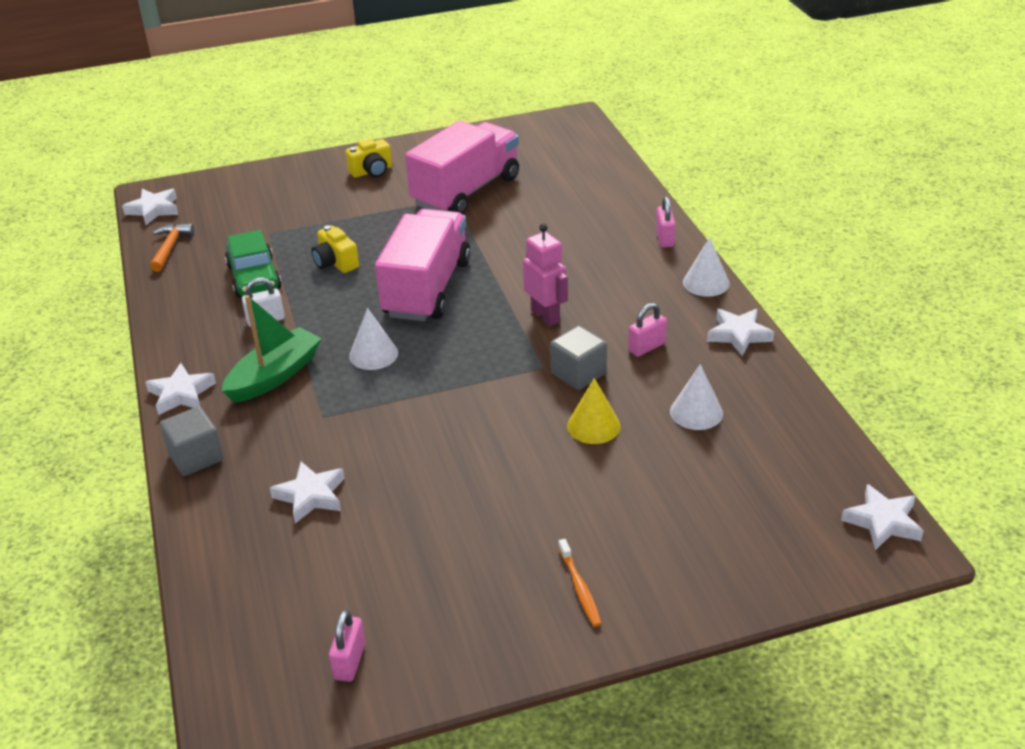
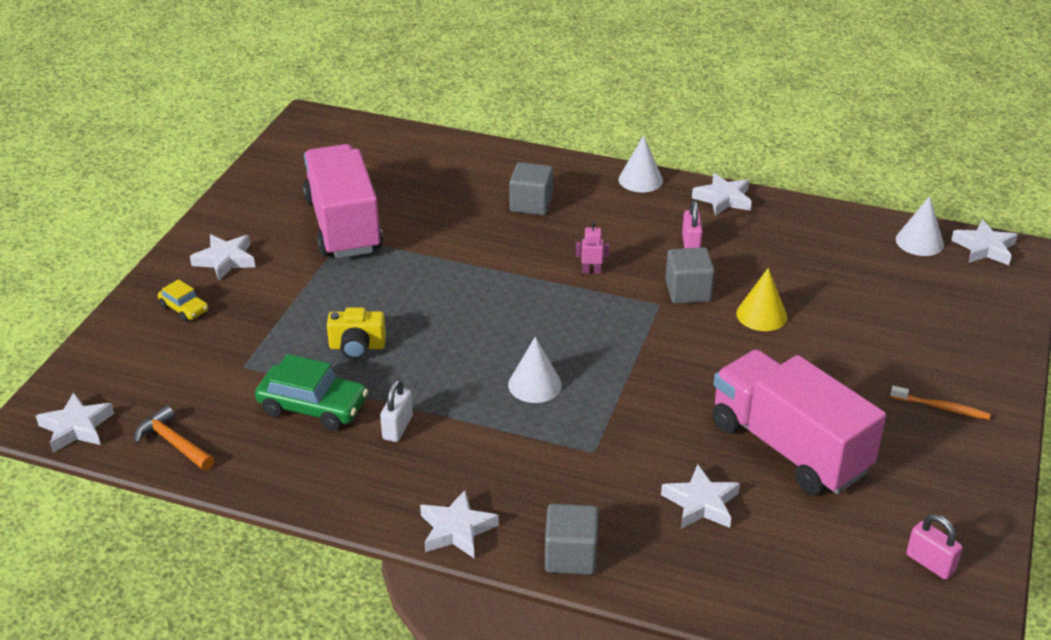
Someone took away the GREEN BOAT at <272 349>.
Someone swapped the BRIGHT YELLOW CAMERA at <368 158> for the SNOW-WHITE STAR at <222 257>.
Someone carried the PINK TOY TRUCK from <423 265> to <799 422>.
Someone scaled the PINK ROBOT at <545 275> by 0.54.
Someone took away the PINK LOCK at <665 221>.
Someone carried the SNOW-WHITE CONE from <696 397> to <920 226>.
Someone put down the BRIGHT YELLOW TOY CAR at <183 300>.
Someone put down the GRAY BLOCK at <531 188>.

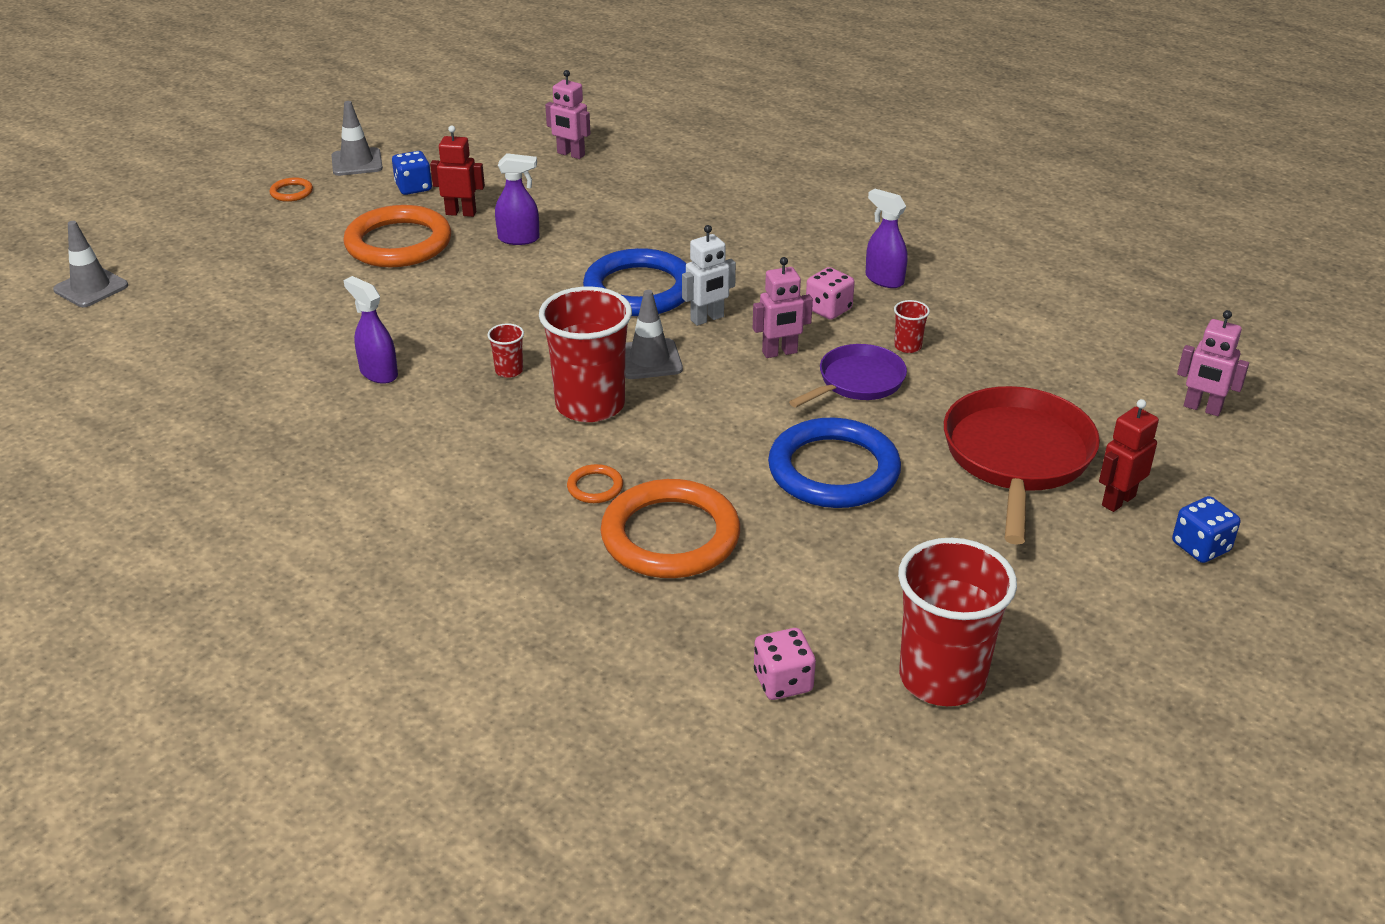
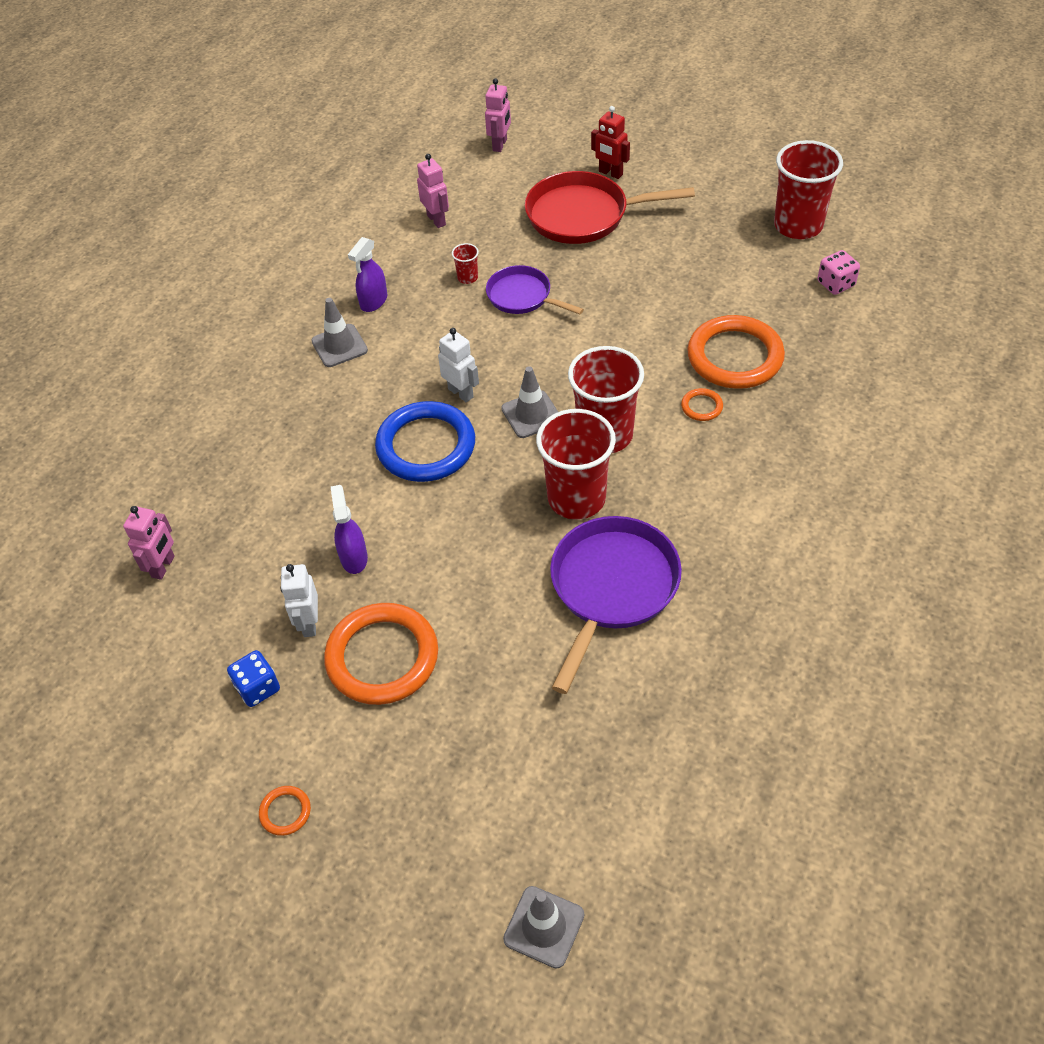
Someone carried the GRAY ROAD CONE from <357 138> to <339 332>.
Someone swapped the PURPLE SPRAY CLEANER at <370 330> for the PURPLE SKILLET at <616 605>.
Someone repainted the RED ROBOT at <457 171>, which became the SNOW-WHITE ROBOT at <299 600>.
Someone scaled the RED BEAKER at <505 350> by 2.40.
Someone carried the PINK ROBOT from <783 307> to <433 191>.
Someone took away the BLUE TORUS at <834 463>.
Someone took away the PINK DICE at <830 293>.
Someone took away the BLUE DICE at <1206 529>.

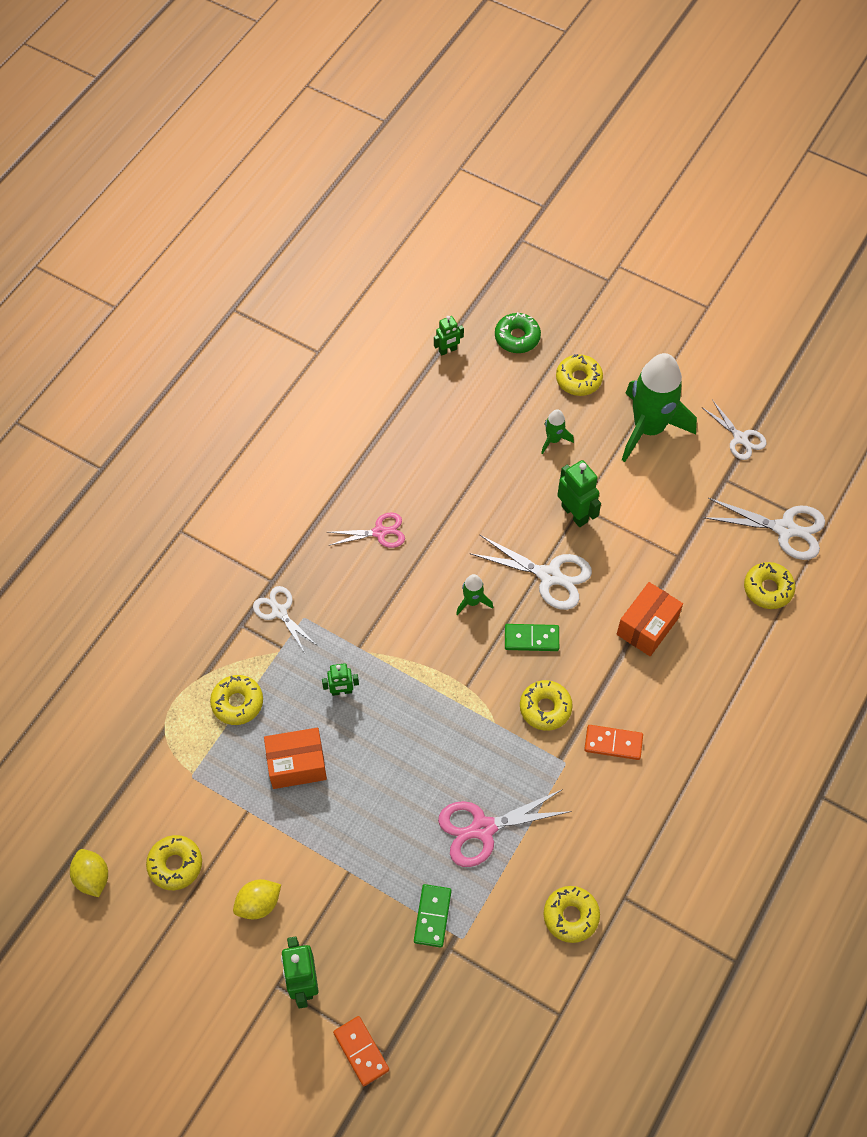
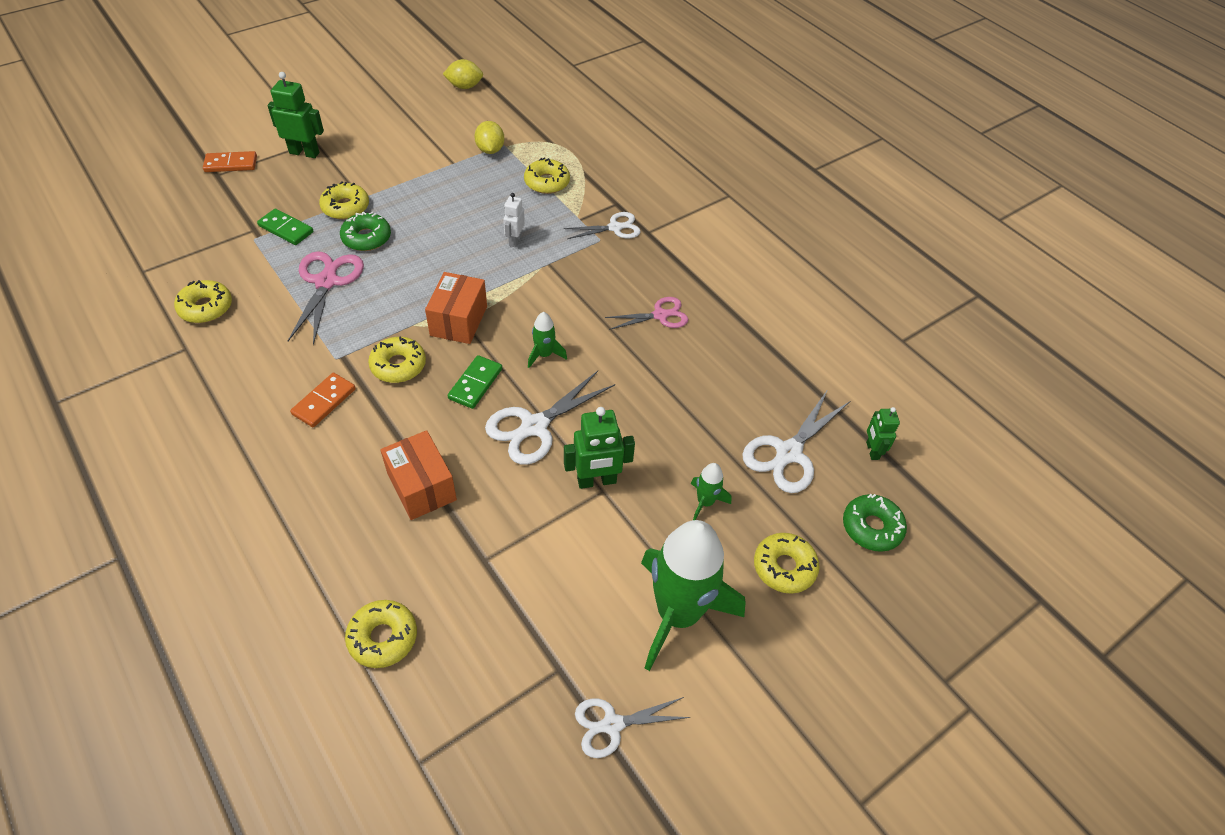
Someone carried the BRIGHT YELLOW GLAZED DONUT from <174 862> to <344 200>.
Someone carried the BRIGHT YELLOW CITRUS FRUIT from <257 899> to <489 137>.
Someone carried the ORANGE-COLOURED BOX from <295 758> to <456 308>.
Someone repainted the GREEN ROBOT at <340 679>, which became the SNOW-WHITE ROBOT at <514 220>.
Someone rotated the PINK SCISSORS at <366 530> by 120 degrees counterclockwise.
Someone carried the SNOW-WHITE SCISSORS from <764 529> to <796 441>.
Someone put down the GREEN GLAZED DONUT at <365 231>.

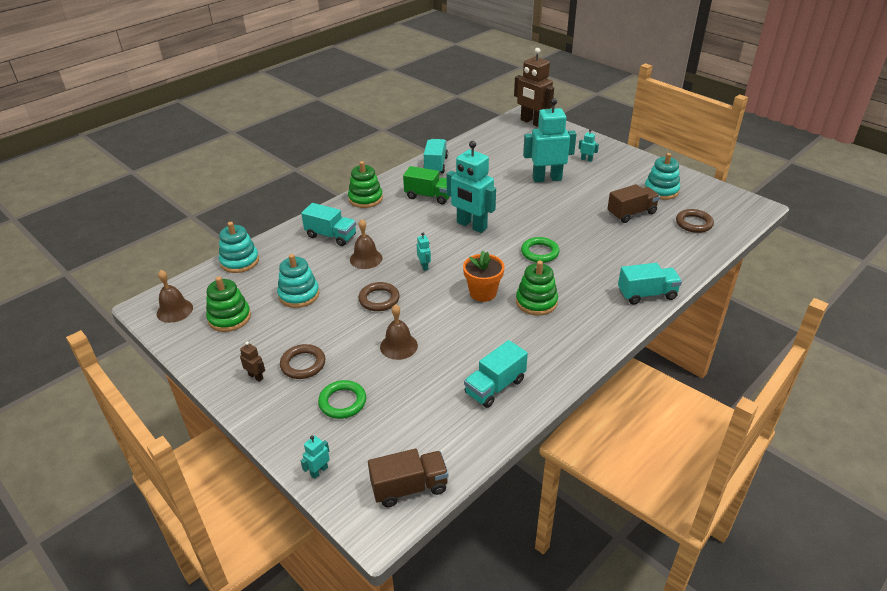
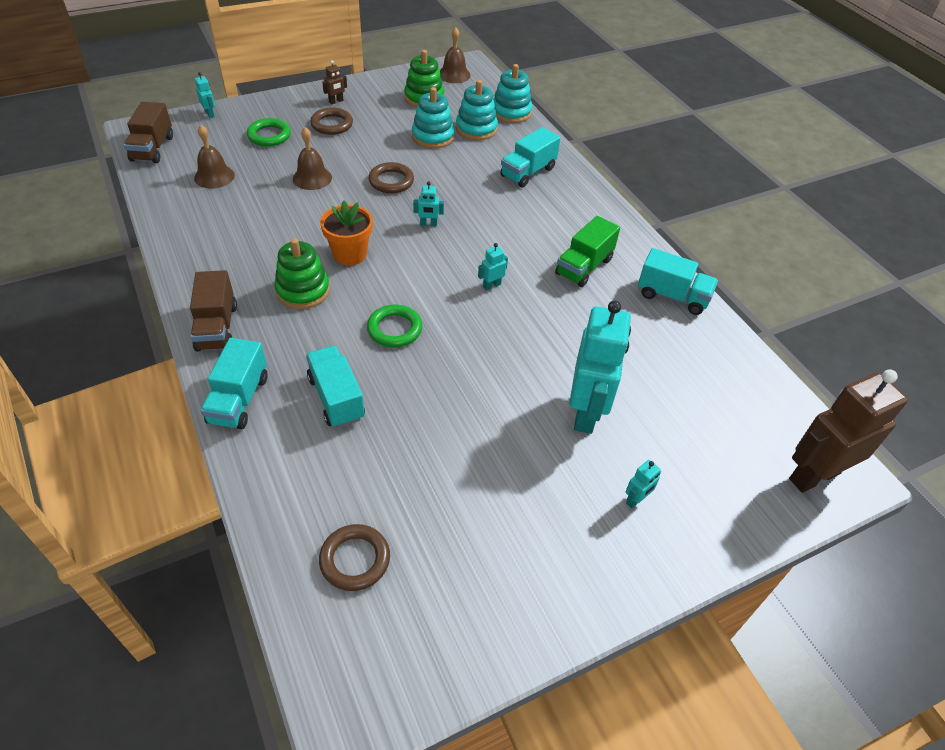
Someone took away the GREEN RING STACKER at <365 184>.
Someone carried the DARK BROWN HAND BELL from <366 244> to <214 157>.
Someone scaled the TEAL ROBOT at <471 187> by 0.41.
Someone carried the TEAL TOY TRUCK from <496 374> to <335 387>.
Someone carried the DARK BROWN TOY TRUCK from <633 203> to <213 310>.
Someone carried the TEAL RING STACKER from <662 176> to <477 110>.

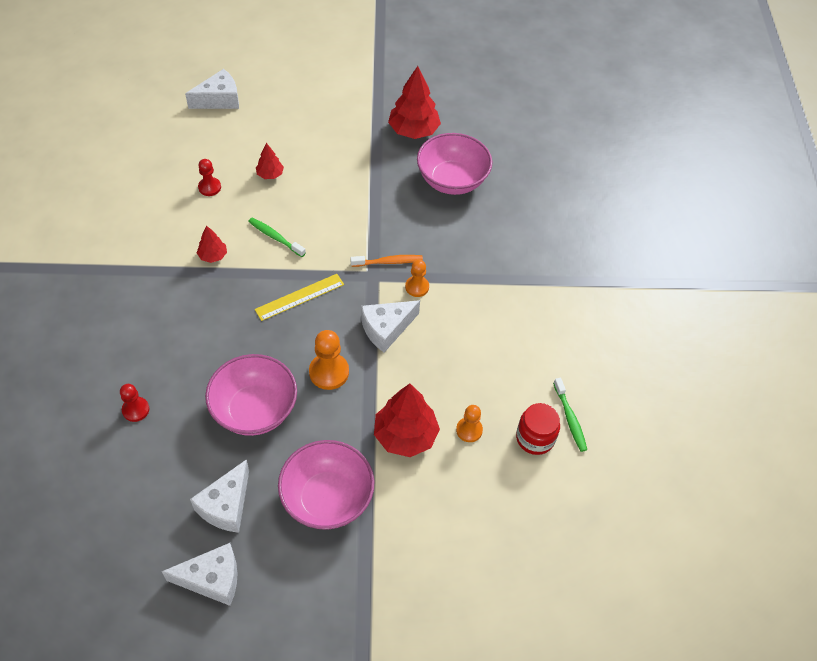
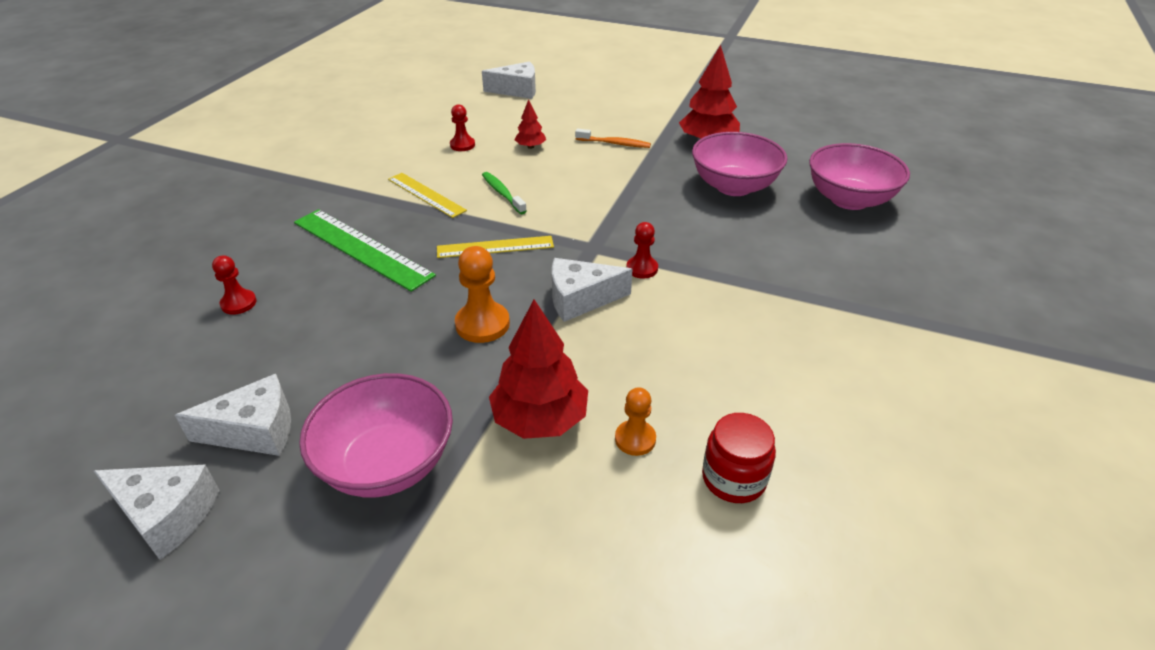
Someone rotated the SNOW-WHITE CHEESE at <219 496> by 150 degrees counterclockwise.
Someone swapped the RED FIR TREE at <212 244> for the BRIGHT YELLOW RULER at <427 195>.
Someone carried the PINK SERVING BOWL from <251 395> to <859 176>.
Someone carried the ORANGE-COLOURED TOOTH BRUSH from <386 261> to <613 138>.
Someone repainted the ORANGE-COLOURED PAWN at <417 278>, which became the RED PAWN at <642 250>.
Someone took away the GREEN TOOTH BRUSH at <570 415>.
Someone put down the GREEN RULER at <365 250>.

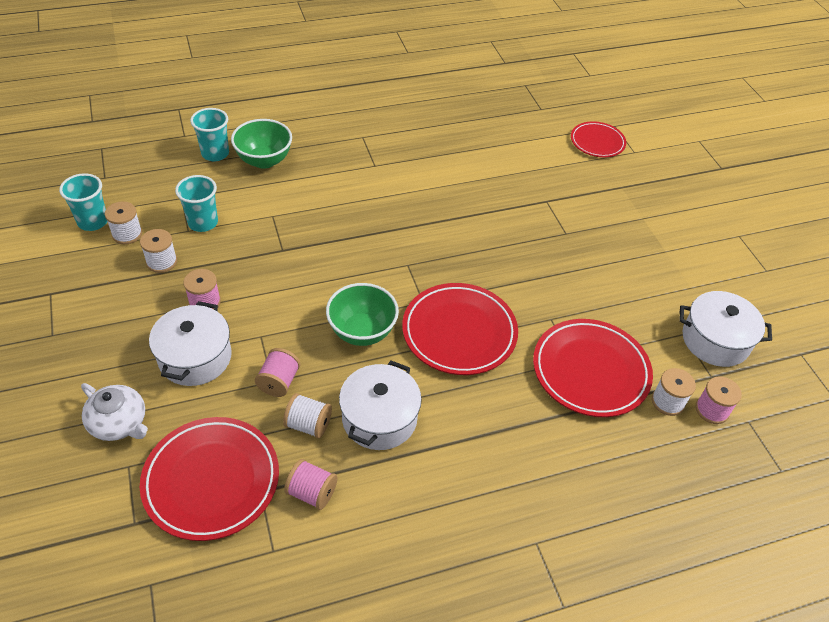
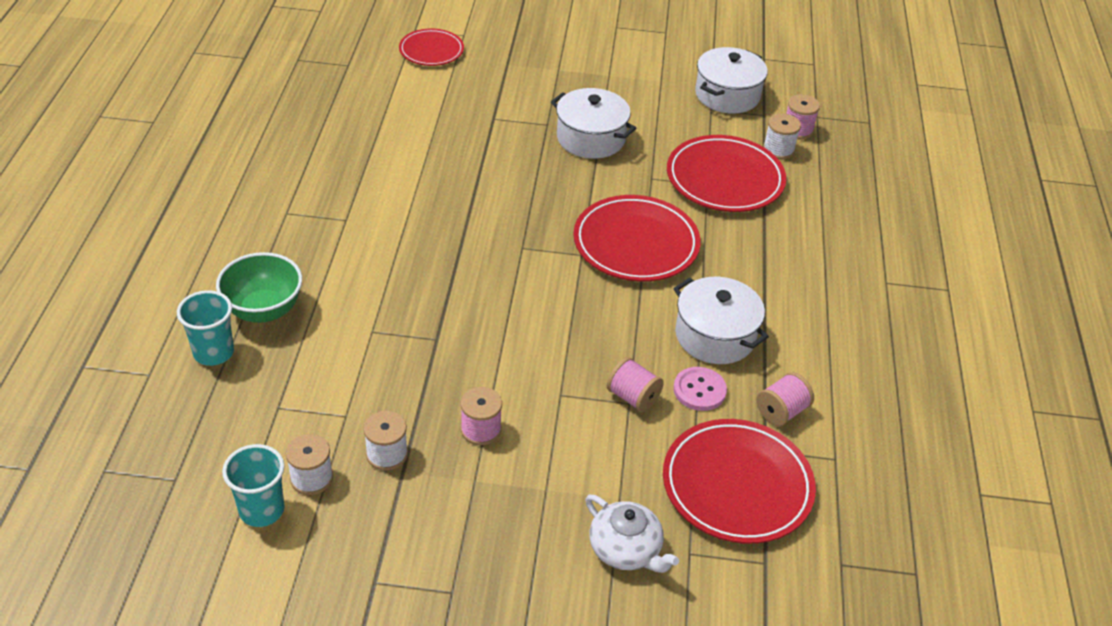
Someone rotated the SNOW-WHITE TEA POT at <114 412> by 75 degrees clockwise.
Someone carried the SNOW-WHITE STOCKPOT from <190 343> to <593 123>.
Someone took away the TEAL BEAKER at <196 203>.
Someone swapped the SNOW-WHITE SPOOL at <307 415> for the PINK SHIRT BUTTON at <700 389>.
Someone took away the GREEN SERVING BOWL at <362 314>.

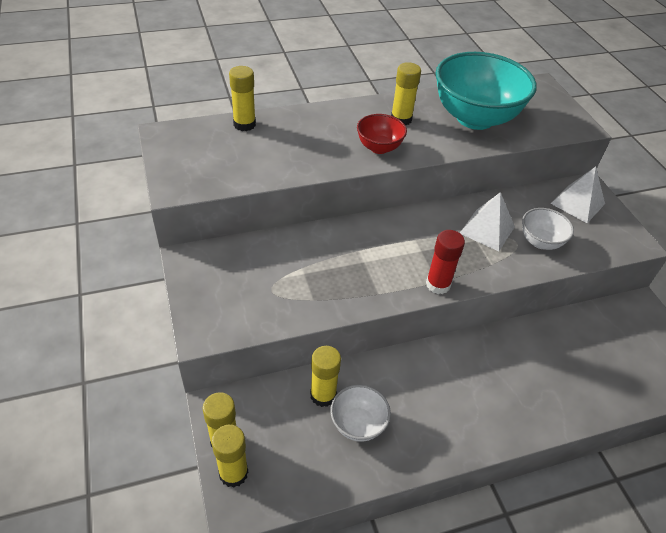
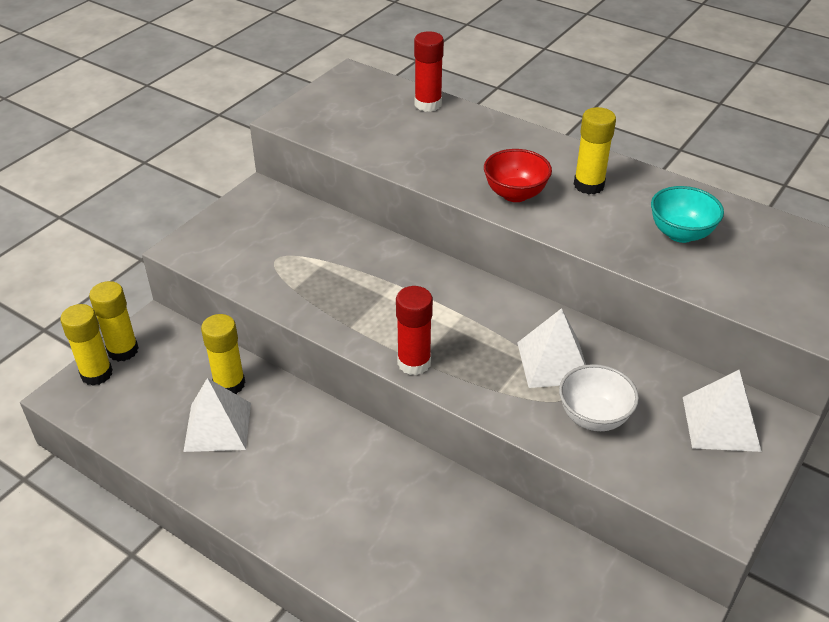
Someone repainted the BRIGHT YELLOW GLUE at <242 98>, which became the RED GLUE at <429 71>.
Someone swapped the SNOW-WHITE SERVING BOWL at <360 413> for the SNOW-WHITE SOLID PYRAMID at <217 415>.
Someone scaled the TEAL SERVING BOWL at <486 91> by 0.48.

